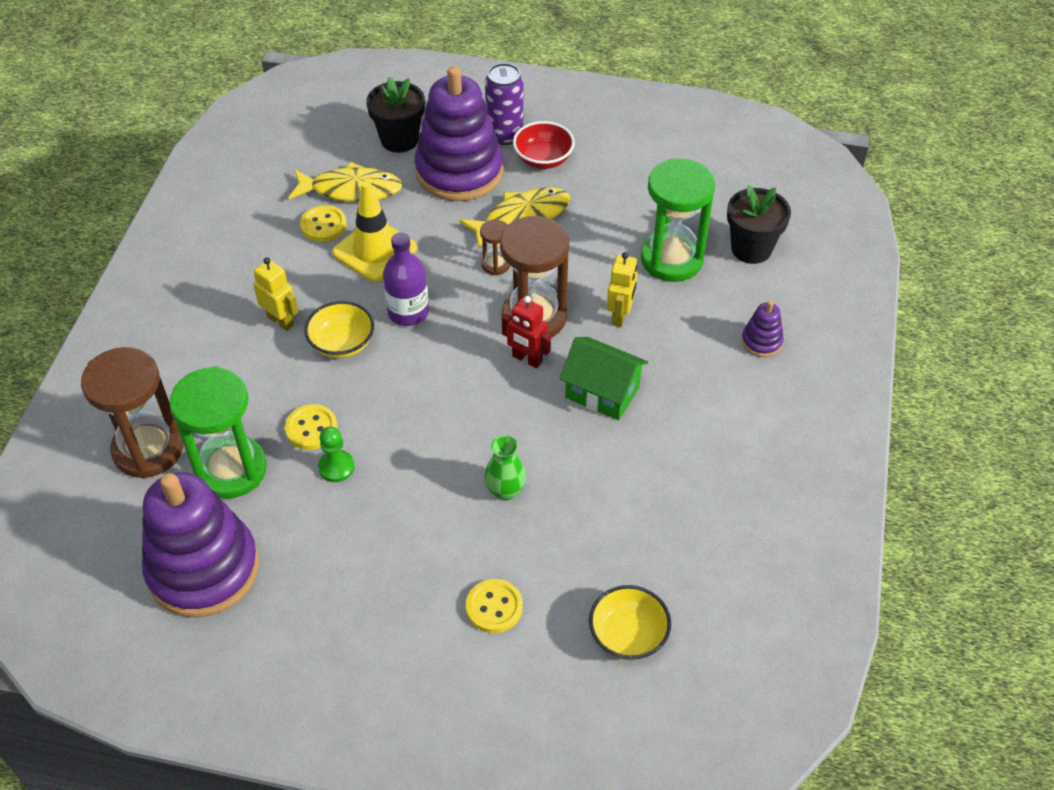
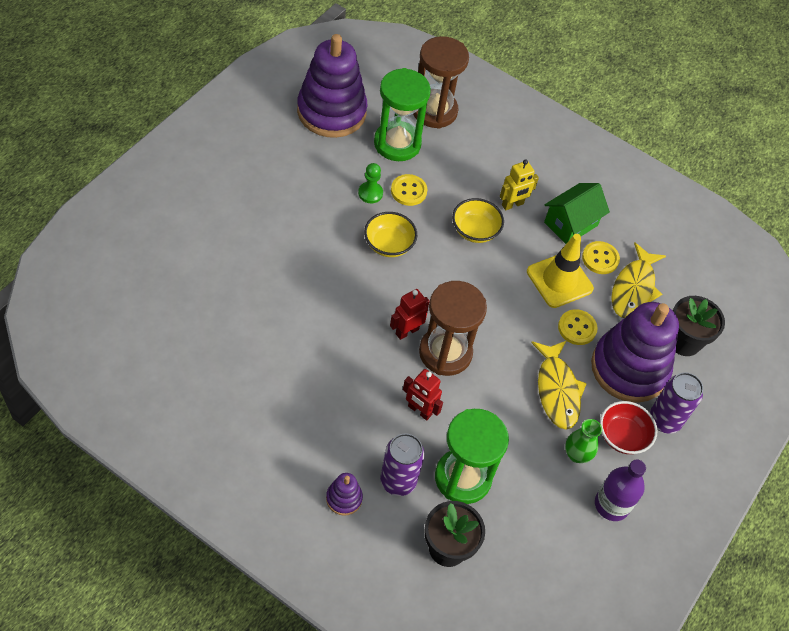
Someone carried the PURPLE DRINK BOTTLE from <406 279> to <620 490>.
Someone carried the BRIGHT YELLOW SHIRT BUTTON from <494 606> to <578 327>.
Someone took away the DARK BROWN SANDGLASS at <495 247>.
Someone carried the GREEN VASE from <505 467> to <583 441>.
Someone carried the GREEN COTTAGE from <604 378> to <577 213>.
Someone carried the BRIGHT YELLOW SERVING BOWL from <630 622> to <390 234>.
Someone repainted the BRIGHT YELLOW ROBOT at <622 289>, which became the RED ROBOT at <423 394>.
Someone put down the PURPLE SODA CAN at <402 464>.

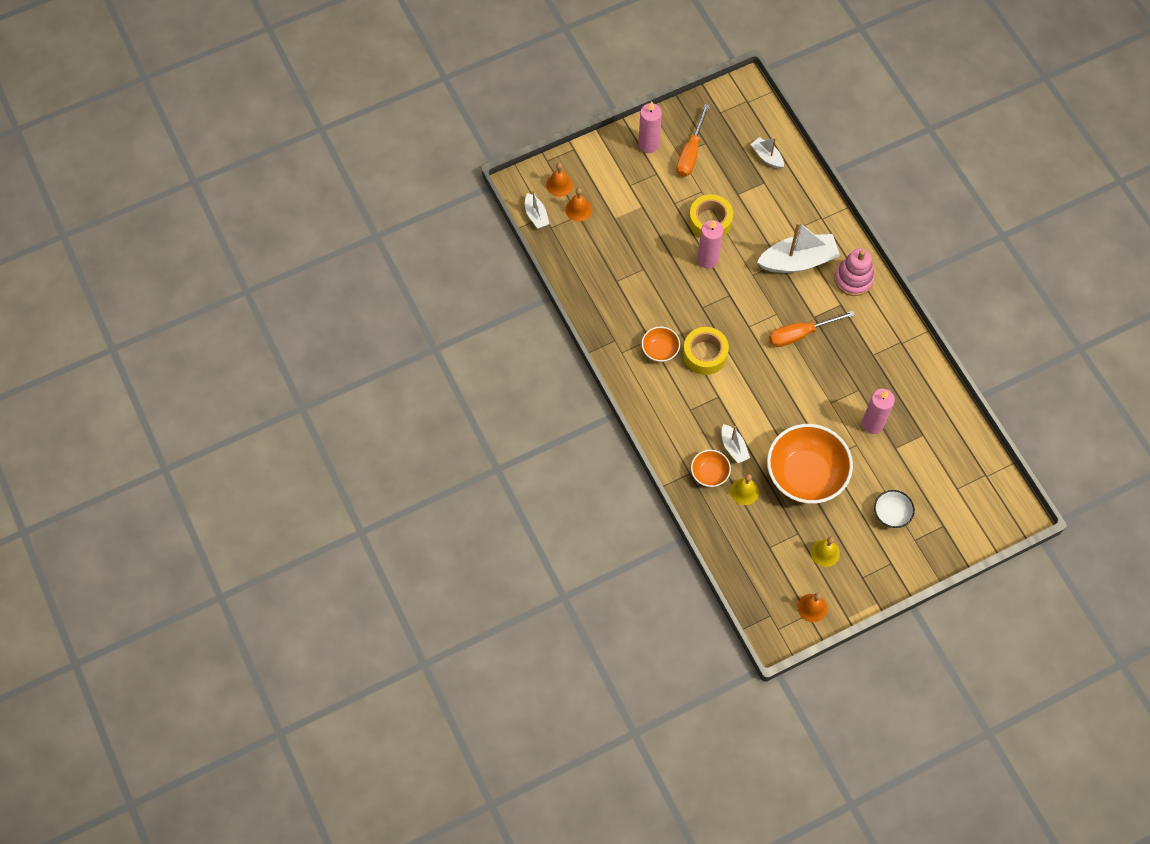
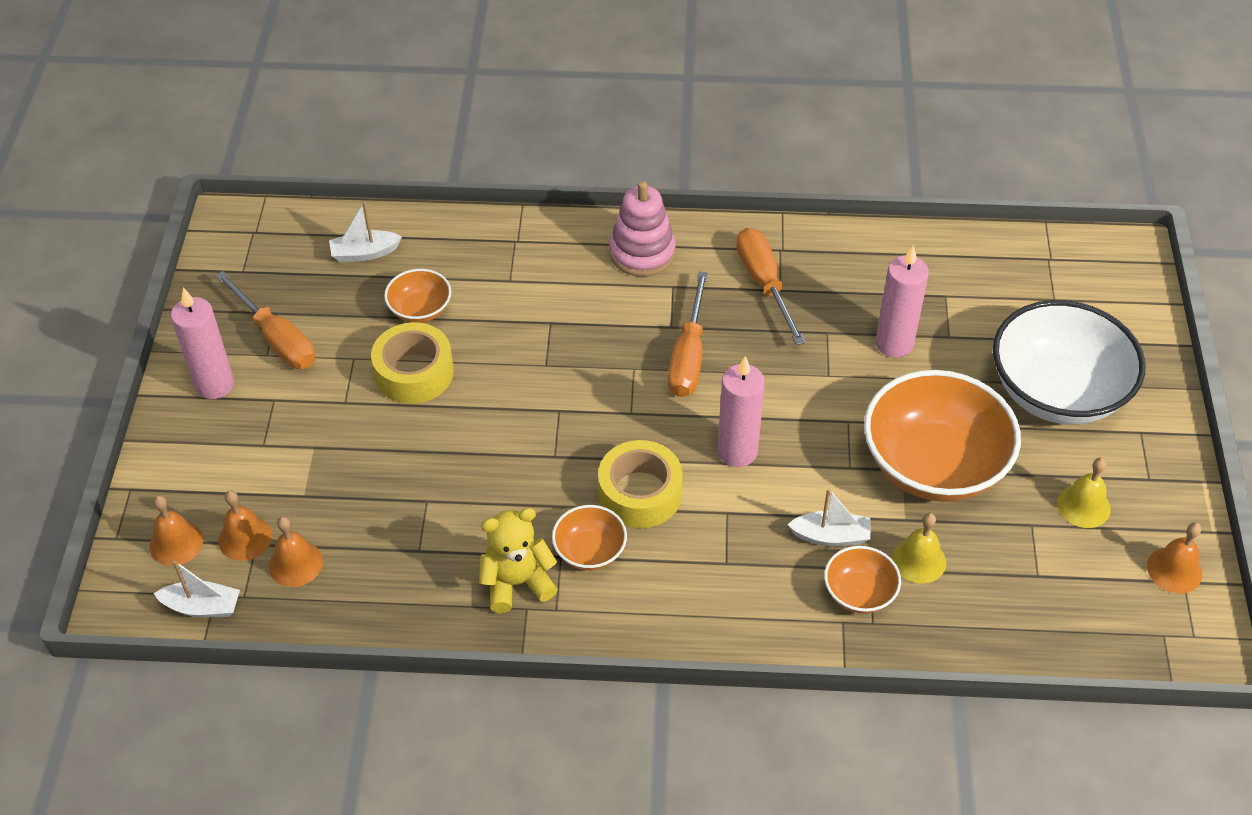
Someone carried the PINK WAX CANDLE from <710 244> to <741 411>.
Someone took away the SNOW-WHITE BOAT at <798 247>.
Someone scaled the SNOW-WHITE SERVING BOWL at <894 509> by 2.12.
Someone put down the ORANGE-COLOURED HAND BELL at <296 551>.
Someone put down the ORANGE-COLOURED SERVING BOWL at <417 296>.
Someone put down the BRIGHT YELLOW STUFFED BEAR at <518 560>.
Someone put down the ORANGE-COLOURED HAND SCREWDRIVER at <770 286>.

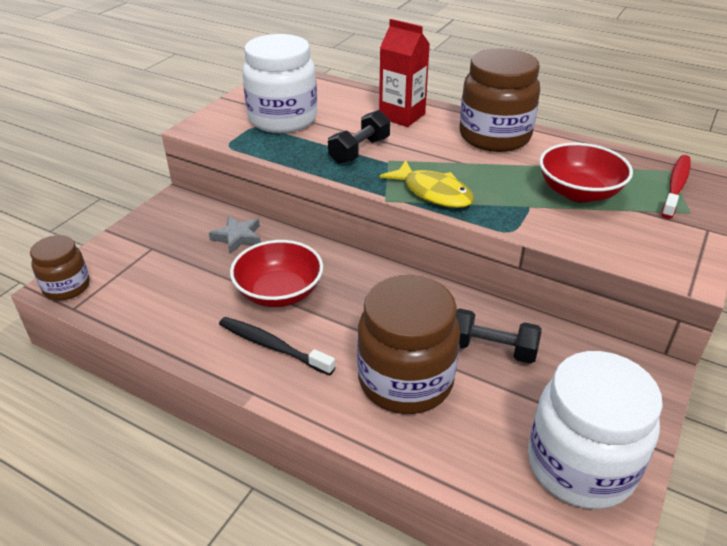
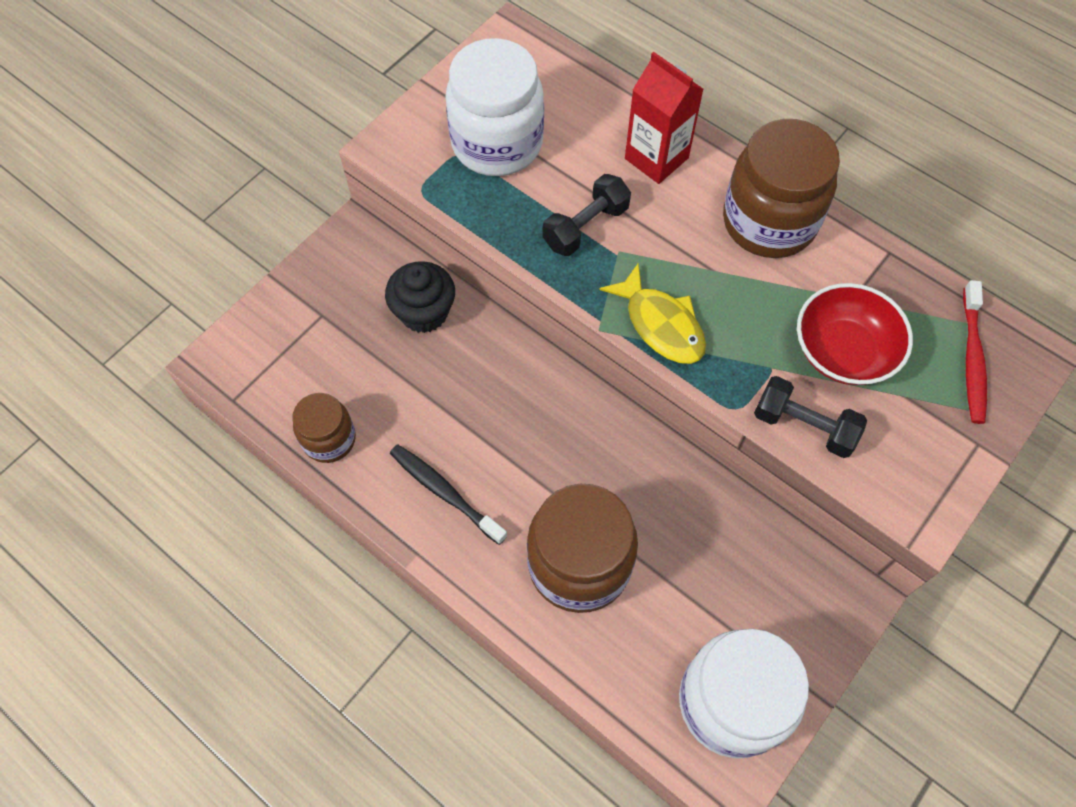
Someone carried the DARK BROWN PRESERVE JAR from <60 267> to <324 428>.
Someone swapped the GRAY STAR at <235 235> for the EBONY MUFFIN at <420 297>.
Someone took away the RED SERVING BOWL at <276 273>.
Someone carried the EBONY FREE WEIGHT from <499 336> to <810 417>.
Someone rotated the RED TOOTH BRUSH at <675 187> by 150 degrees clockwise.

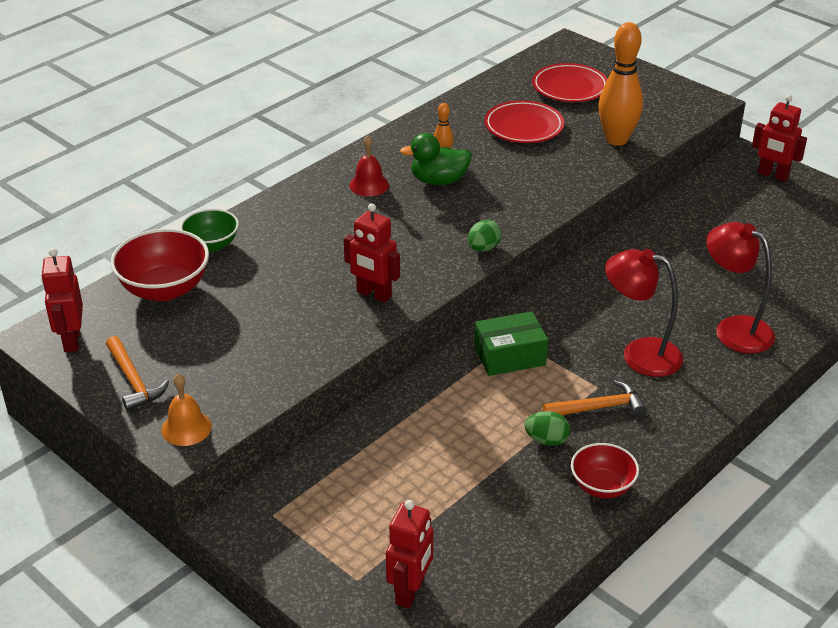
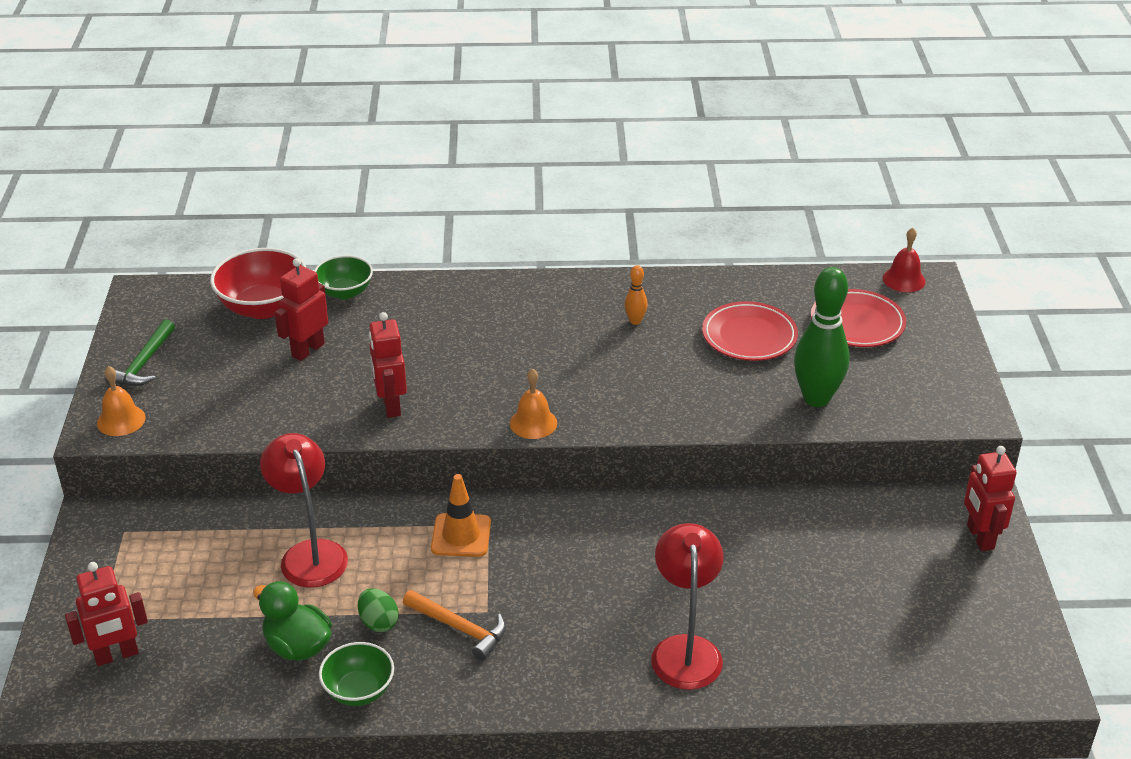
Someone carried the RED ROBOT from <62 300> to <301 309>.
Someone repainted the ORANGE-COLOURED CLAW HAMMER at <137 373>, which became the GREEN CLAW HAMMER at <140 352>.
Someone carried the RED HAND BELL from <369 166> to <904 260>.
Someone carried the GREEN TOY DUCK from <436 159> to <292 621>.
Someone swapped the GREEN EGG SHAPE at <484 236> for the ORANGE-COLOURED HAND BELL at <533 404>.
Someone swapped the GREEN BOX at <511 343> for the ORANGE-COLOURED ROAD CONE at <461 515>.
Someone repainted the RED SERVING BOWL at <605 470>, which became the GREEN SERVING BOWL at <356 674>.
Someone repainted the ORANGE-COLOURED SKITTLE at <620 84>, which became the GREEN SKITTLE at <822 337>.
Someone carried the RED READING LAMP from <644 313> to <304 510>.

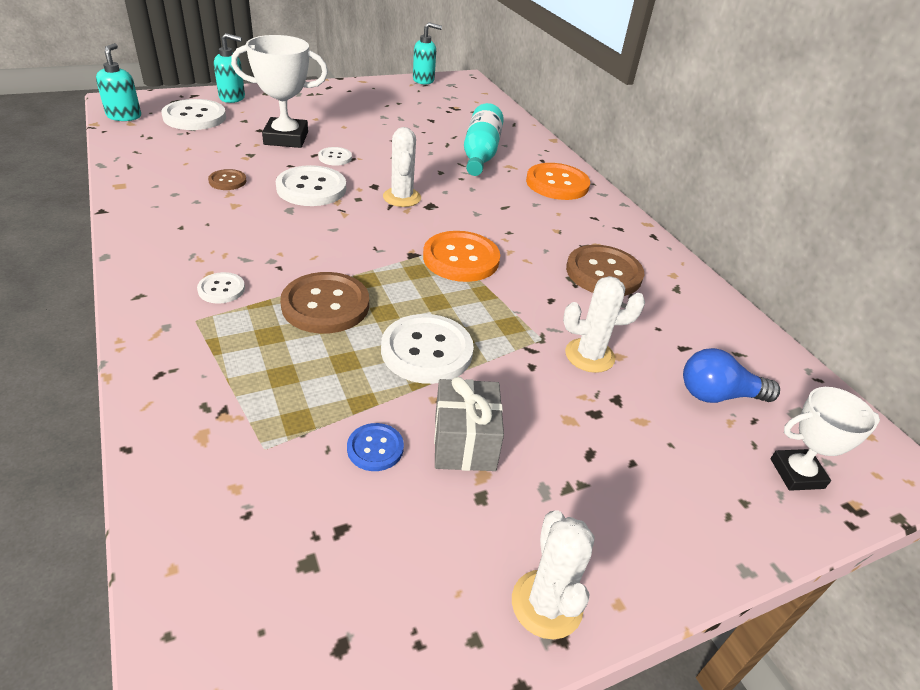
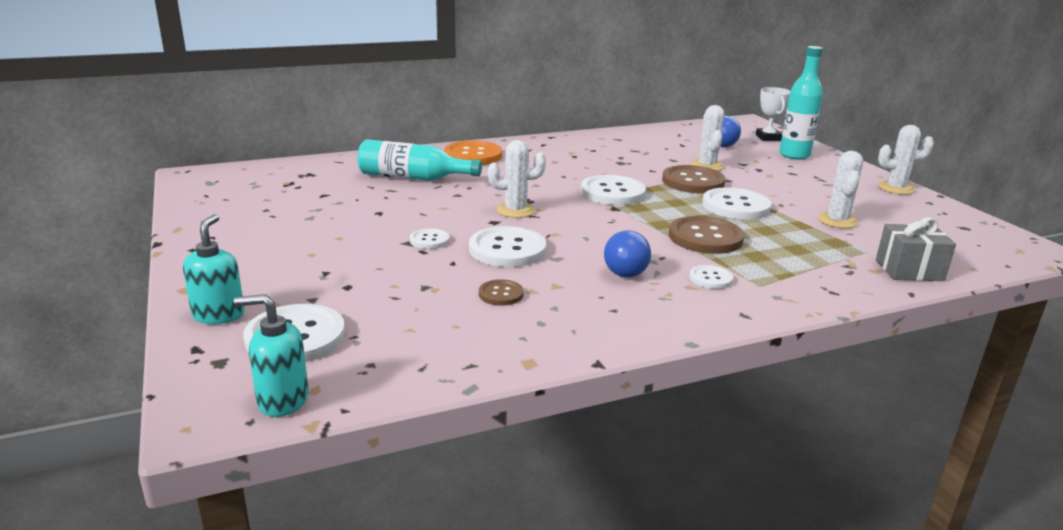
Someone took away the SNOW-WHITE TROPHY at <279 91>.
Someone swapped the BLUE SHIRT BUTTON at <375 447> for the SNOW-WHITE CACTUS at <840 189>.
Someone took away the TEAL SOAP DISPENSER at <427 53>.
Someone repainted the ORANGE-COLOURED SHIRT BUTTON at <461 256>, which became the SNOW-WHITE SHIRT BUTTON at <613 190>.
Someone carried the GRAY GIFT from <469 424> to <916 249>.
Someone carried the DARK BROWN SHIRT BUTTON from <605 270> to <693 179>.
Someone put down the BLUE LIGHT BULB at <627 253>.
Someone put down the TEAL DRINK BOTTLE at <801 103>.

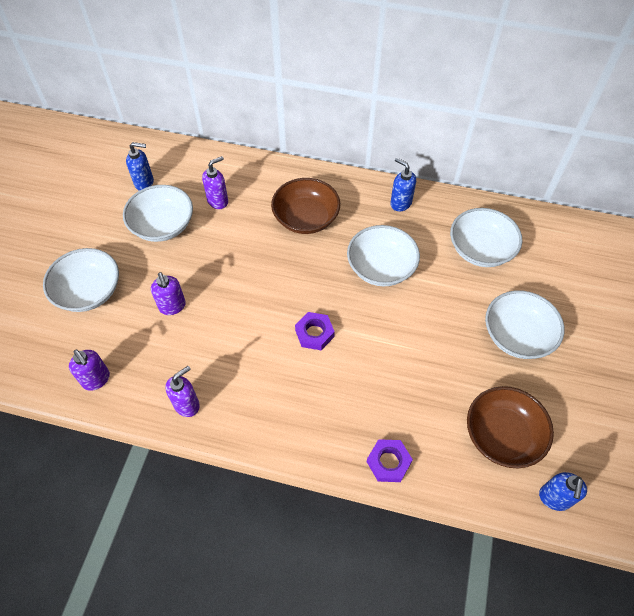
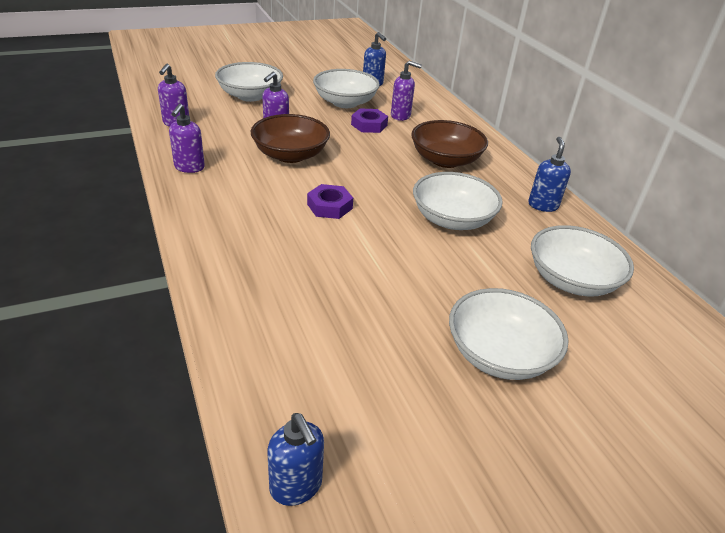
Someone rotated the PURPLE SOAP DISPENSER at <182 391> by 90 degrees clockwise.
Someone carried the PURPLE HEXAGON NUT from <390 460> to <369 120>.
Someone carried the DARK BROWN SERVING BOWL from <510 427> to <290 138>.
Someone rotated the BLUE SOAP DISPENSER at <563 491> by 105 degrees counterclockwise.

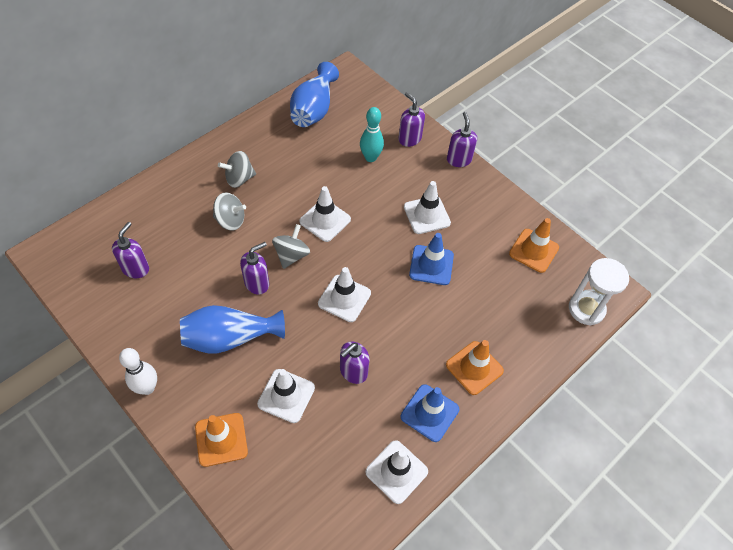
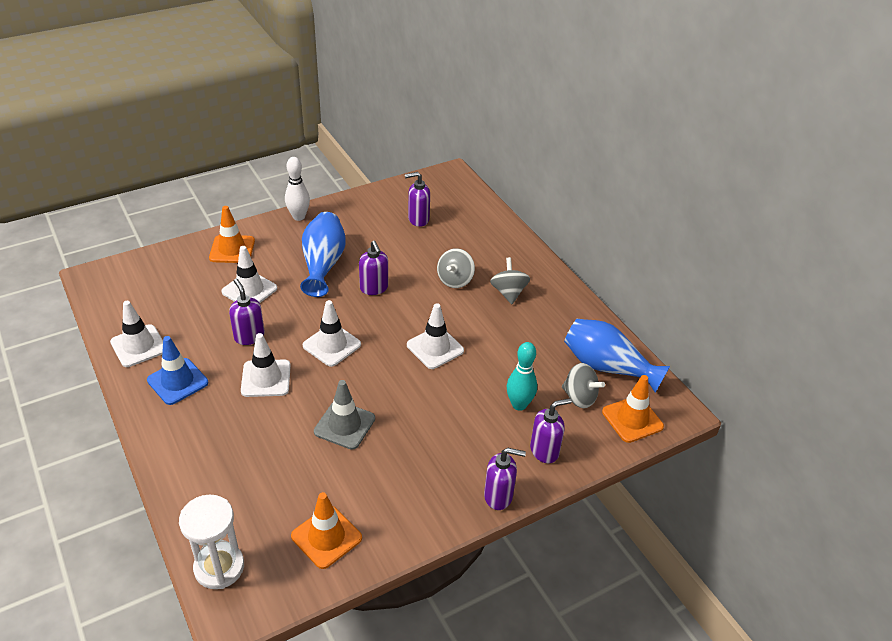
Someone rotated the PURPLE SOAP DISPENSER at <130 250> by 135 degrees clockwise.
Someone carried the GRAY WHIRLIGIG from <291 246> to <583 385>.
Someone carried the SNOW-WHITE ROAD CONE from <427 207> to <266 365>.
Someone repainted the BLUE ROAD CONE at <431 259>, which became the GRAY ROAD CONE at <344 415>.
Someone carried the ORANGE-COLOURED ROAD CONE from <475 367> to <633 409>.

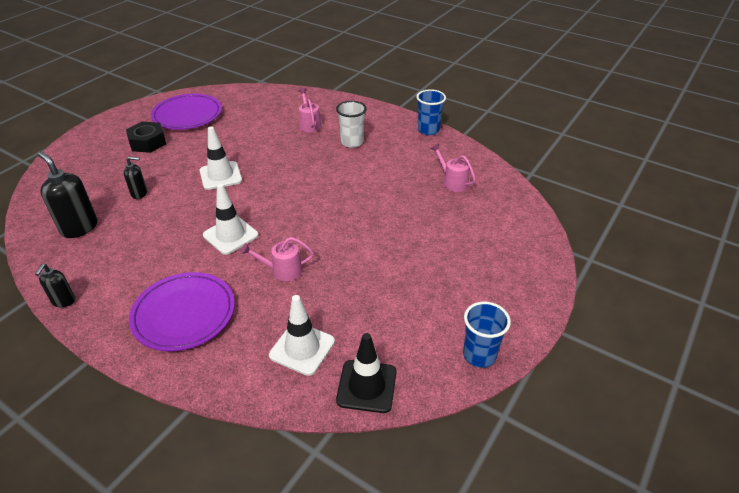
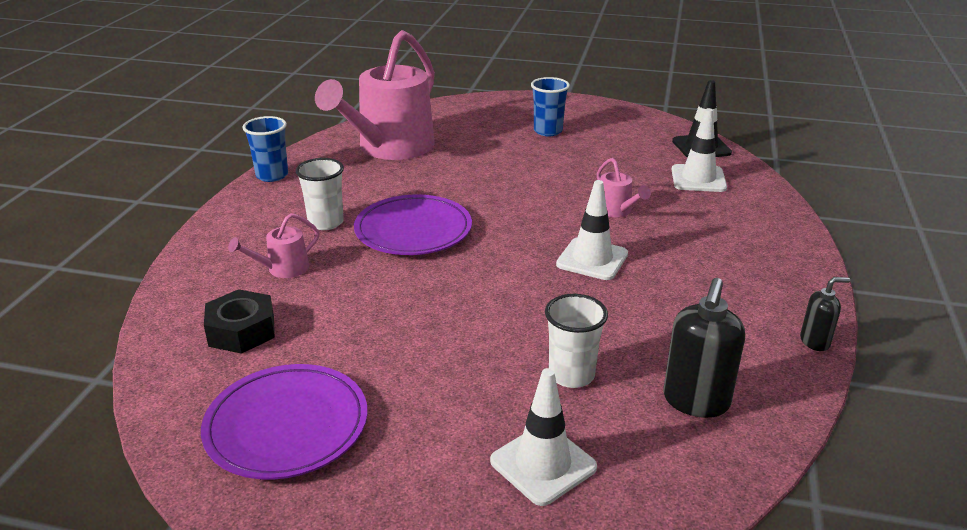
Someone swapped the EBONY SOAP DISPENSER at <135 177> for the SNOW-WHITE BEAKER at <576 341>.
Someone carried the EBONY HEXAGON NUT from <146 137> to <239 321>.
Someone carried the PURPLE PLATE from <182 311> to <413 225>.
Someone carried the SNOW-WHITE ROAD CONE from <221 158> to <543 437>.
Someone scaled the PINK WATERING CAN at <453 168> by 2.42.
Someone carried the BLUE BEAKER from <487 335> to <550 106>.

